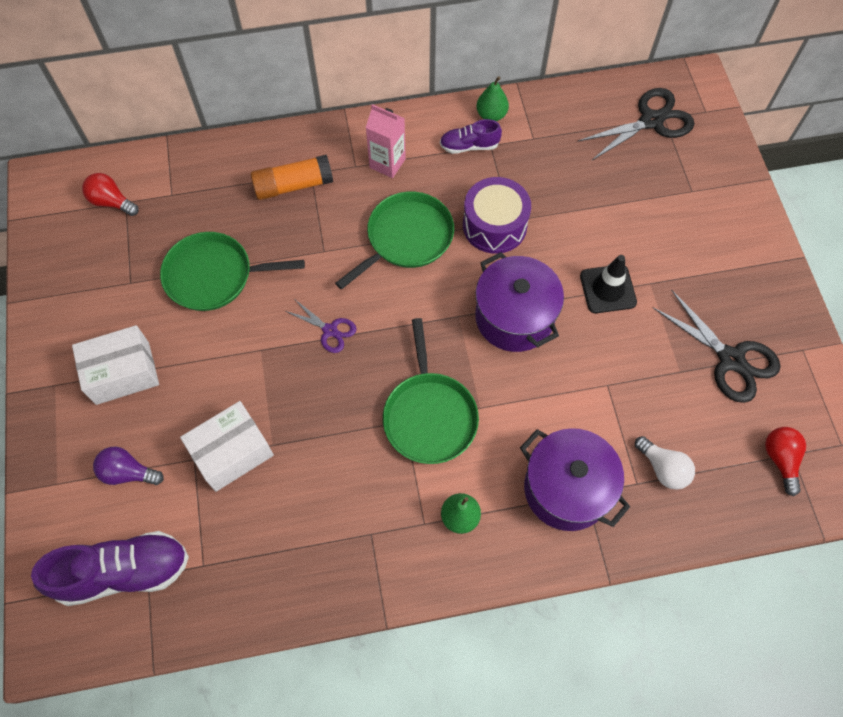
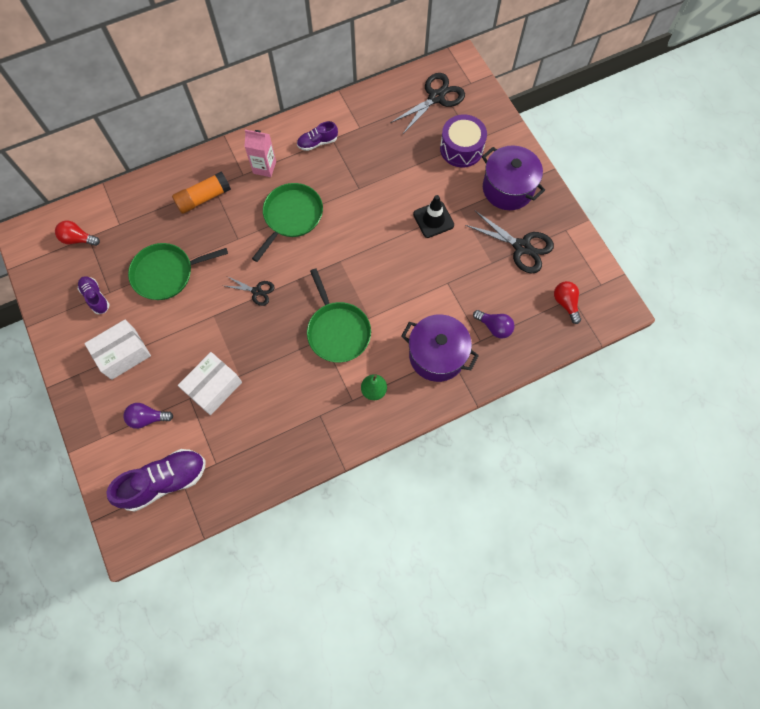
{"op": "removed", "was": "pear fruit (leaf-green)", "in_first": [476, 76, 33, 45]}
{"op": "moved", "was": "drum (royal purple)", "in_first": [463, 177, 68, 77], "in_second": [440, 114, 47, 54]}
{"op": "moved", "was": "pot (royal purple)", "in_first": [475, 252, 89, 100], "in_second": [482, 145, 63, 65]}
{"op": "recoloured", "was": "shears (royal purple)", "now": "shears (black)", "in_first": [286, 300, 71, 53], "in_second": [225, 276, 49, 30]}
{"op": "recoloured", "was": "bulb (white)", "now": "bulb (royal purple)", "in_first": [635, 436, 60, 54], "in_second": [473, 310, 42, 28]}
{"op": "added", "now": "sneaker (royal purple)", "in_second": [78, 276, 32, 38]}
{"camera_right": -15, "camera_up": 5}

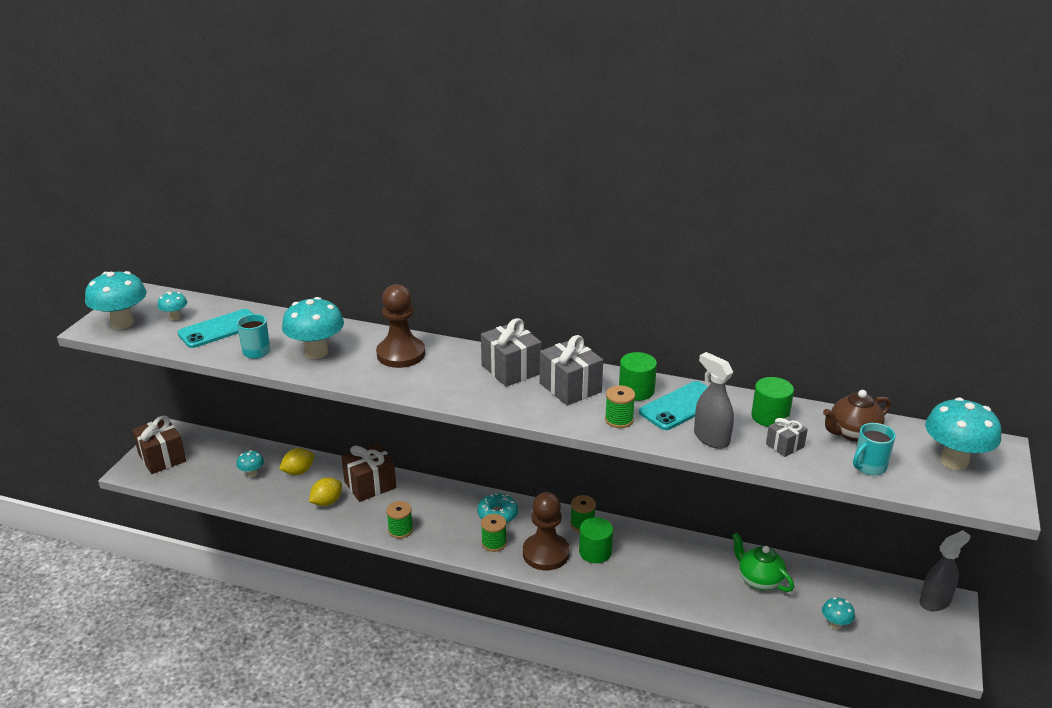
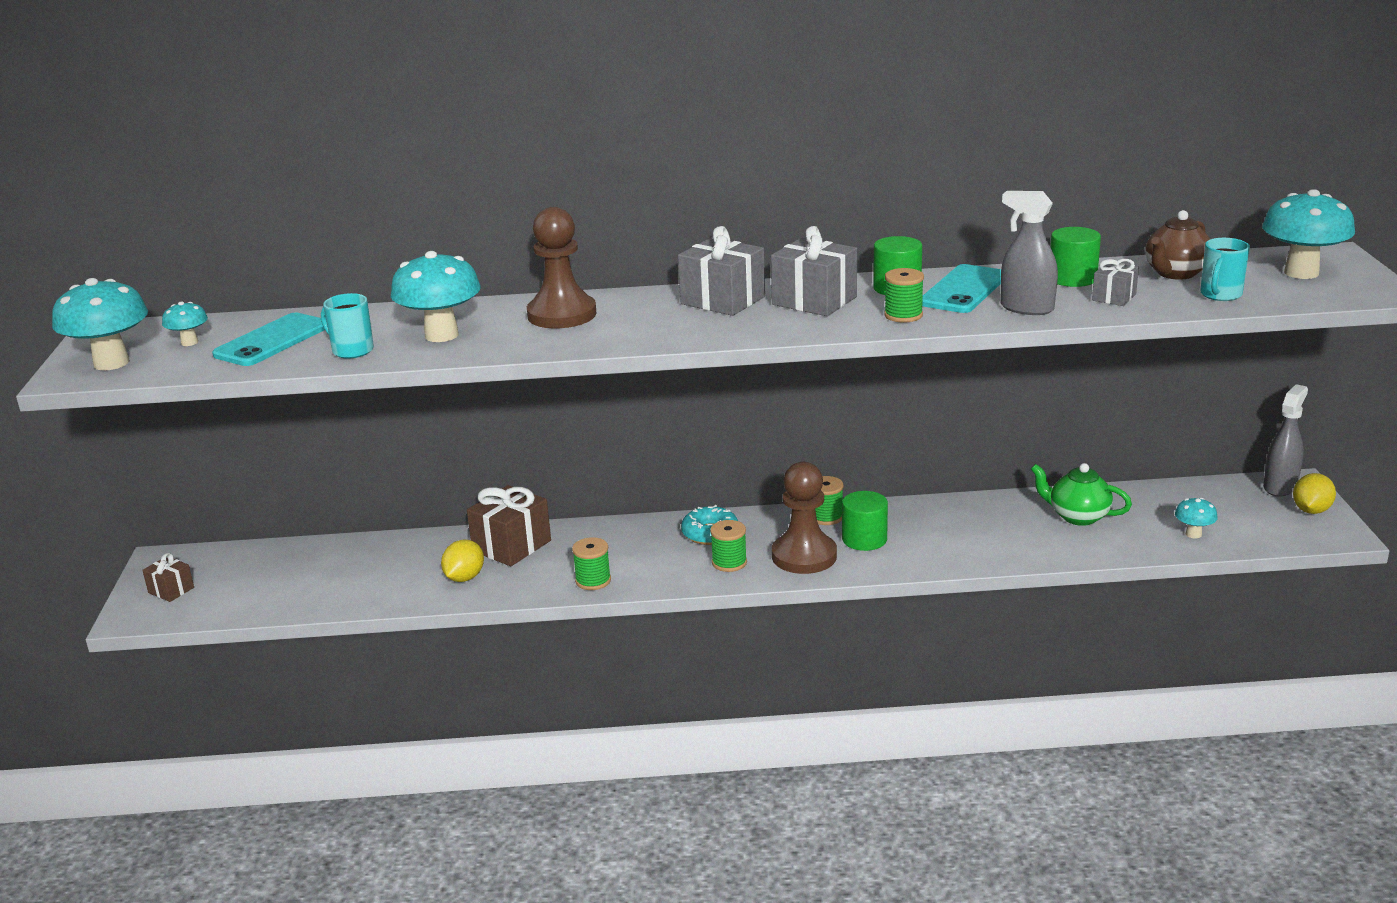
{"op": "resized", "was": "present (russet)", "in_first": [132, 416, 54, 58], "in_second": [142, 553, 52, 49], "ratio": 0.55}
{"op": "moved", "was": "lemon (bright yellow)", "in_first": [279, 448, 35, 27], "in_second": [1293, 473, 43, 41]}
{"op": "removed", "was": "mushroom (turquoise)", "in_first": [236, 450, 28, 27]}
{"camera_right": -20, "camera_up": -5}

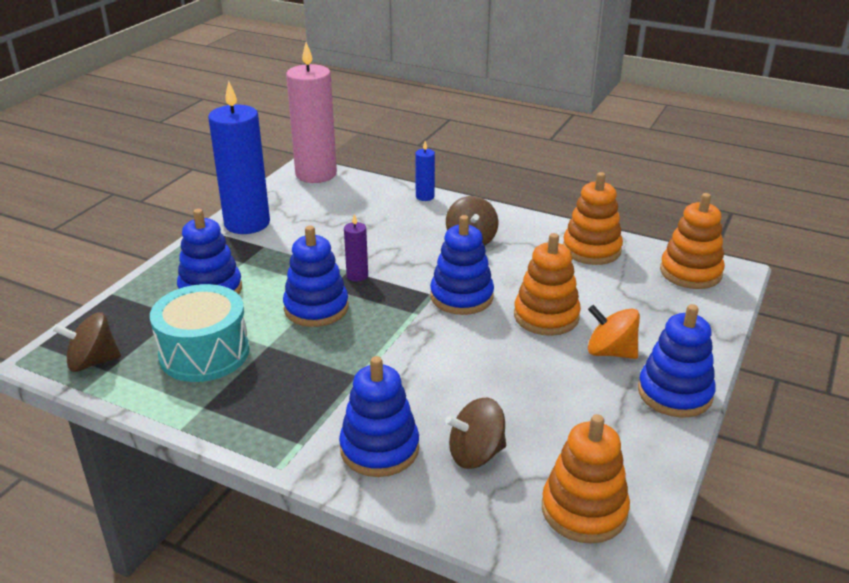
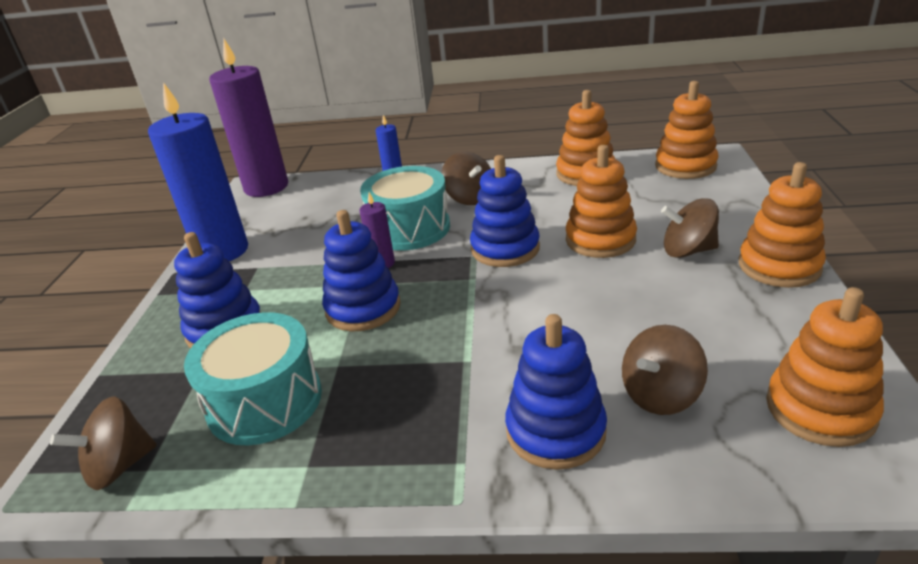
{"op": "recoloured", "was": "pillar candle (rosy)", "now": "pillar candle (royal purple)", "in_first": [286, 42, 51, 141], "in_second": [209, 39, 79, 158]}
{"op": "recoloured", "was": "stacking toy (cobalt)", "now": "stacking toy (bright orange)", "in_first": [638, 304, 78, 114], "in_second": [739, 162, 87, 126]}
{"op": "recoloured", "was": "spinning top (bright orange)", "now": "spinning top (russet)", "in_first": [588, 305, 52, 54], "in_second": [661, 198, 58, 60]}
{"op": "added", "now": "drum (turquoise)", "in_second": [360, 166, 90, 85]}
{"camera_right": -20, "camera_up": 0}

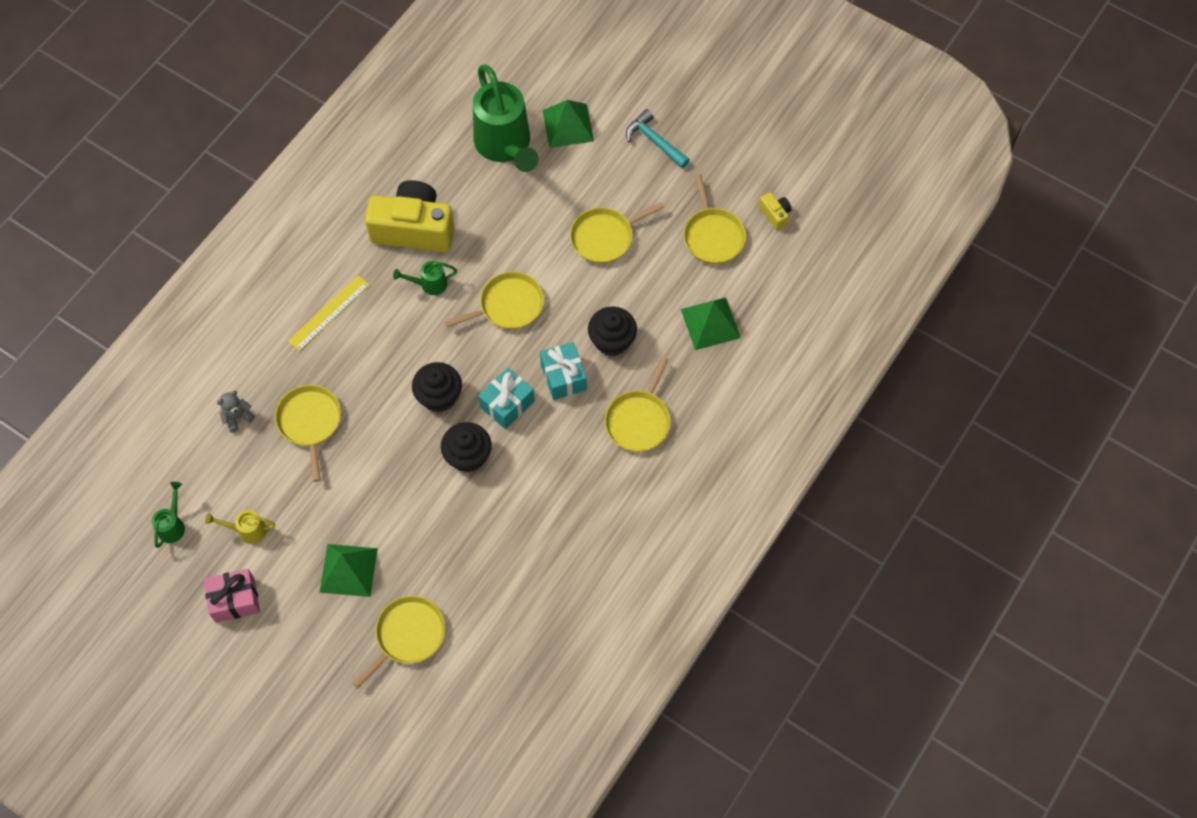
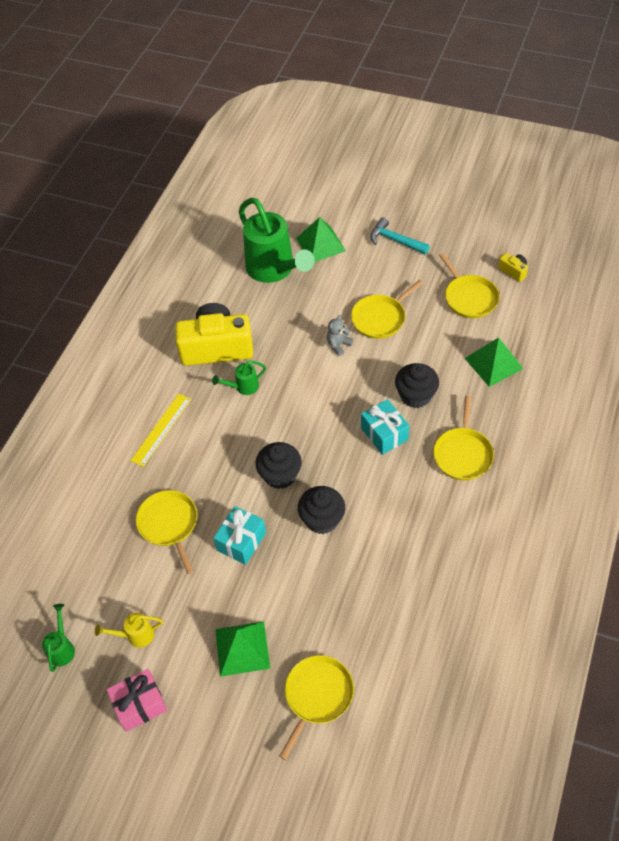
{"op": "removed", "was": "frying pan (bright yellow)", "in_first": [445, 272, 99, 57]}
{"op": "moved", "was": "present (turquoise)", "in_first": [478, 367, 57, 62], "in_second": [214, 506, 52, 59]}
{"op": "moved", "was": "stuffed bear (ash-grey)", "in_first": [217, 391, 38, 41], "in_second": [327, 315, 26, 41]}
{"camera_right": -10, "camera_up": -10}

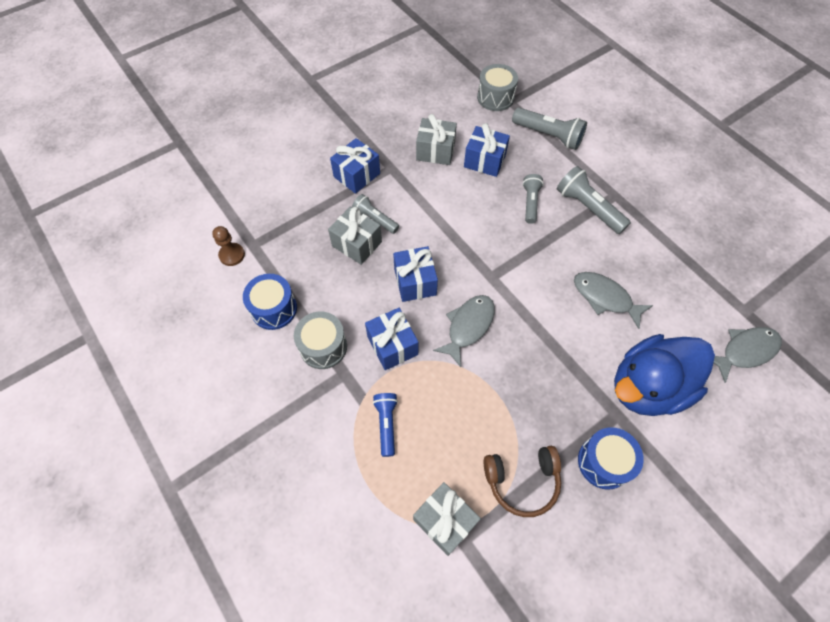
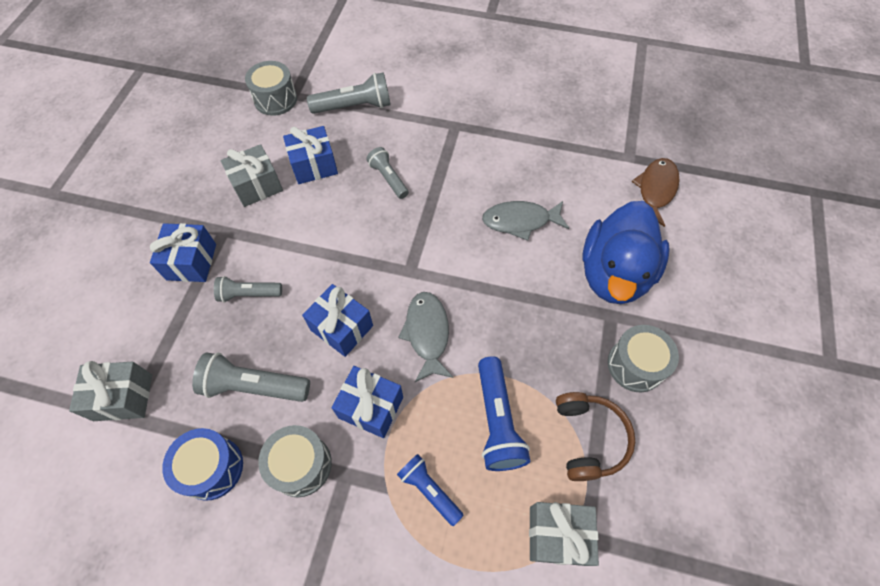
{"op": "moved", "was": "flashlight (ash-grey)", "in_first": [557, 166, 74, 68], "in_second": [192, 353, 118, 49]}
{"op": "moved", "was": "present (ash-grey)", "in_first": [328, 207, 54, 58], "in_second": [69, 361, 83, 60]}
{"op": "removed", "was": "game pawn (russet)", "in_first": [212, 226, 33, 40]}
{"op": "recoloured", "was": "fish figure (ash-grey)", "now": "fish figure (russet)", "in_first": [713, 327, 69, 56], "in_second": [632, 158, 48, 69]}
{"op": "recoloured", "was": "drum (cobalt)", "now": "drum (ash-grey)", "in_first": [578, 427, 66, 63], "in_second": [608, 325, 71, 67]}
{"op": "turned", "was": "headphones (russet)", "in_first": [484, 446, 77, 71], "in_second": [556, 392, 79, 89], "clockwise": -45}
{"op": "added", "now": "flashlight (cobalt)", "in_second": [478, 356, 52, 115]}
{"camera_right": -40, "camera_up": 0}

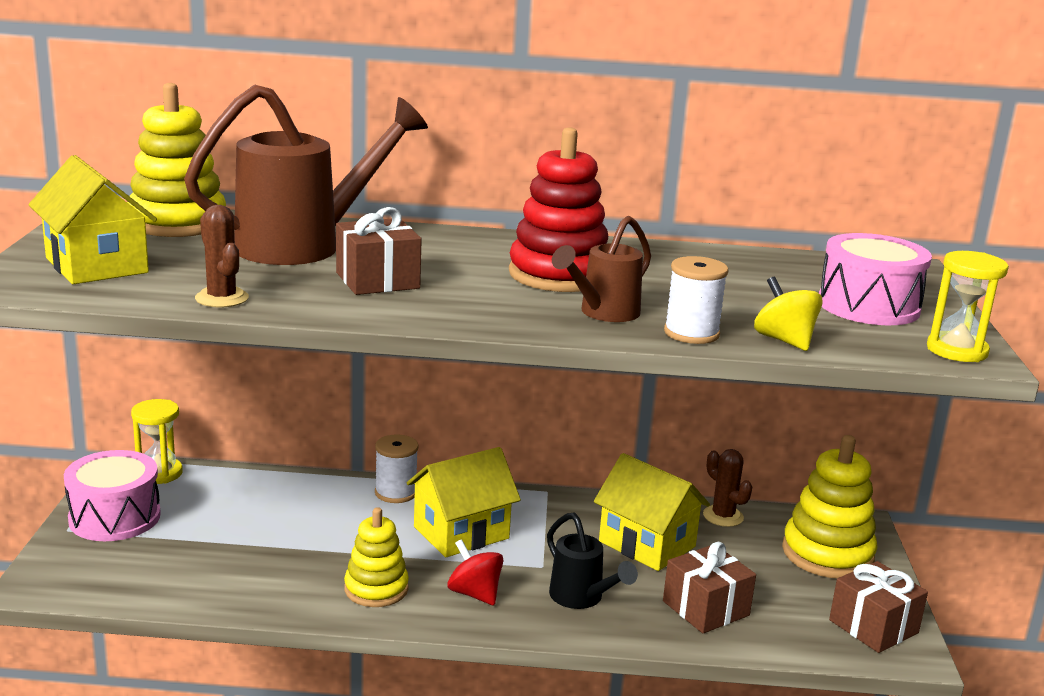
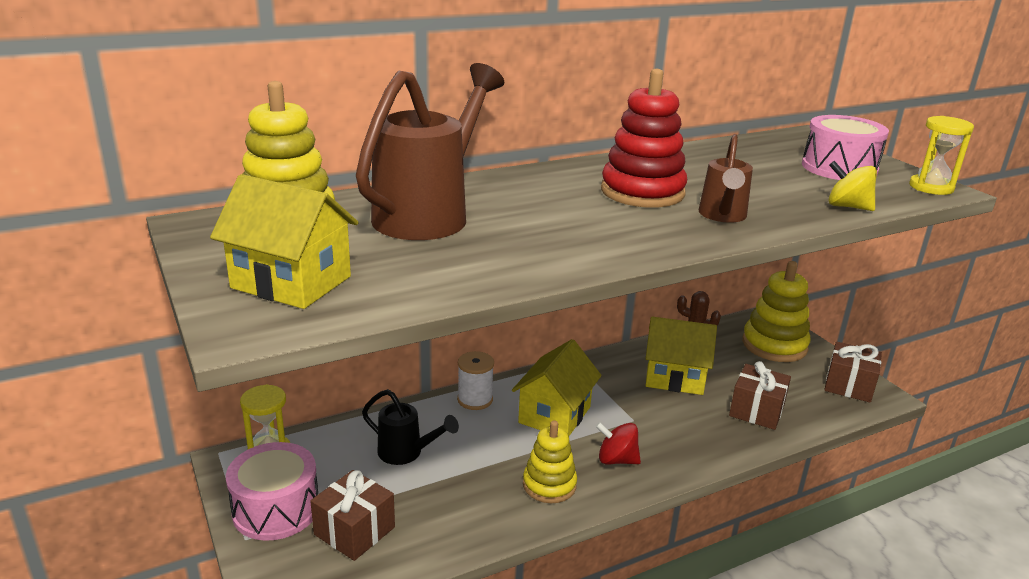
{"op": "removed", "was": "prickly plant (russet)", "in_first": [195, 205, 54, 102]}
{"op": "moved", "was": "present (russet)", "in_first": [336, 207, 86, 88], "in_second": [310, 470, 85, 91]}
{"op": "removed", "was": "reel of thread (white)", "in_first": [664, 256, 64, 88]}
{"op": "moved", "was": "watering pot (black)", "in_first": [547, 513, 91, 96], "in_second": [362, 389, 97, 76]}
{"camera_right": -30, "camera_up": 5}

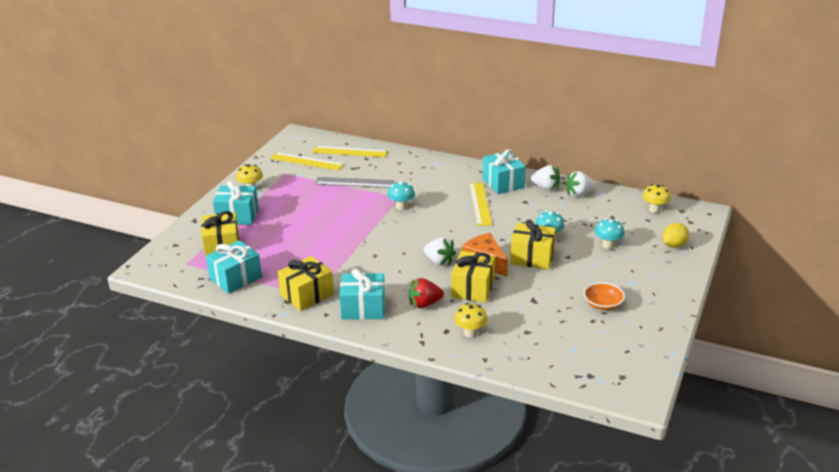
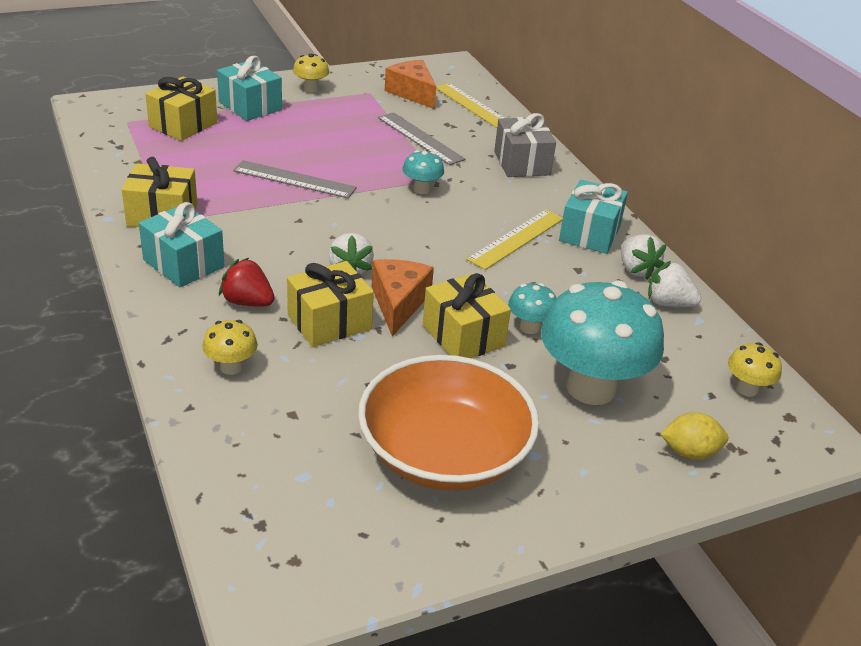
{"op": "replaced", "was": "ruler (bright yellow)", "now": "cheese wedge (bright orange)", "in_first": [270, 152, 74, 18], "in_second": [385, 60, 52, 49]}
{"op": "resized", "was": "mushroom (turquoise)", "in_first": [595, 218, 30, 31], "in_second": [541, 281, 123, 124], "ratio": 2.24}
{"op": "removed", "was": "present (turquoise)", "in_first": [206, 240, 56, 54]}
{"op": "resized", "was": "serving bowl (bright orange)", "in_first": [584, 282, 41, 28], "in_second": [358, 355, 181, 136], "ratio": 2.4}
{"op": "added", "now": "present (ash-grey)", "in_second": [494, 113, 62, 64]}
{"op": "added", "now": "ruler (ash-grey)", "in_second": [233, 160, 124, 39]}
{"camera_right": 40, "camera_up": 5}

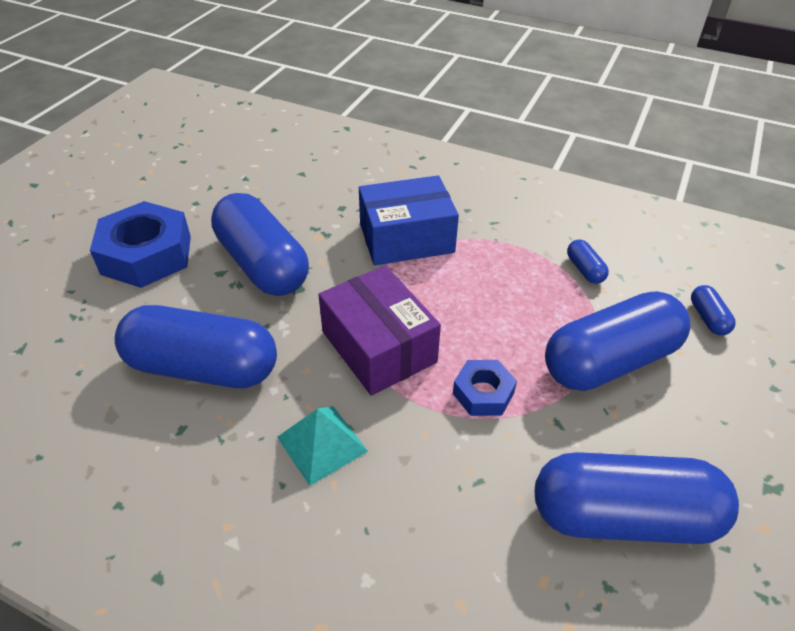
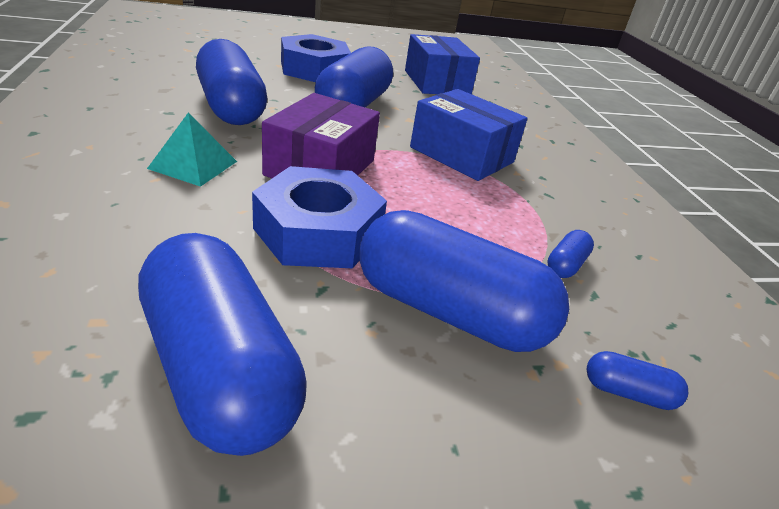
{"op": "turned", "was": "pill shape (cobalt)", "in_first": [691, 285, 44, 50], "in_second": [587, 351, 101, 59], "clockwise": 60}
{"op": "resized", "was": "hex nut (cobalt)", "in_first": [453, 360, 64, 56], "in_second": [252, 166, 135, 102], "ratio": 1.87}
{"op": "added", "now": "parcel (cobalt)", "in_second": [405, 34, 75, 60]}
{"camera_right": 50, "camera_up": -10}

